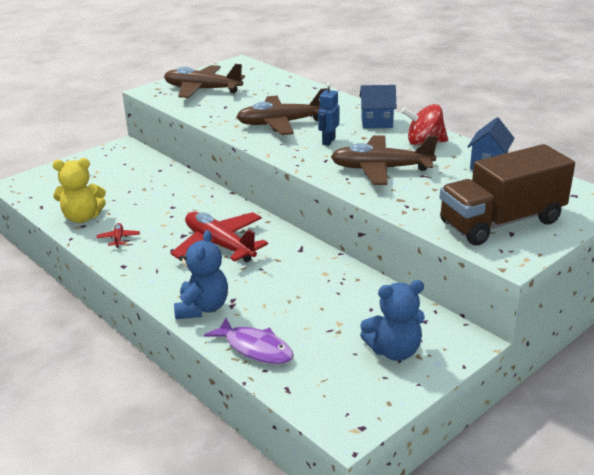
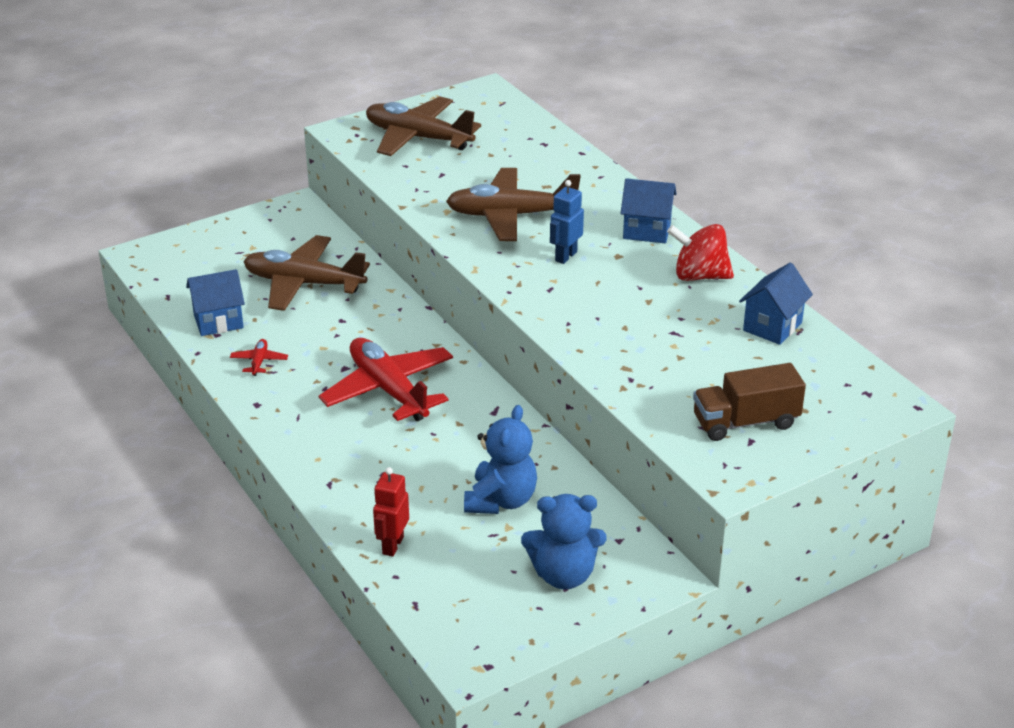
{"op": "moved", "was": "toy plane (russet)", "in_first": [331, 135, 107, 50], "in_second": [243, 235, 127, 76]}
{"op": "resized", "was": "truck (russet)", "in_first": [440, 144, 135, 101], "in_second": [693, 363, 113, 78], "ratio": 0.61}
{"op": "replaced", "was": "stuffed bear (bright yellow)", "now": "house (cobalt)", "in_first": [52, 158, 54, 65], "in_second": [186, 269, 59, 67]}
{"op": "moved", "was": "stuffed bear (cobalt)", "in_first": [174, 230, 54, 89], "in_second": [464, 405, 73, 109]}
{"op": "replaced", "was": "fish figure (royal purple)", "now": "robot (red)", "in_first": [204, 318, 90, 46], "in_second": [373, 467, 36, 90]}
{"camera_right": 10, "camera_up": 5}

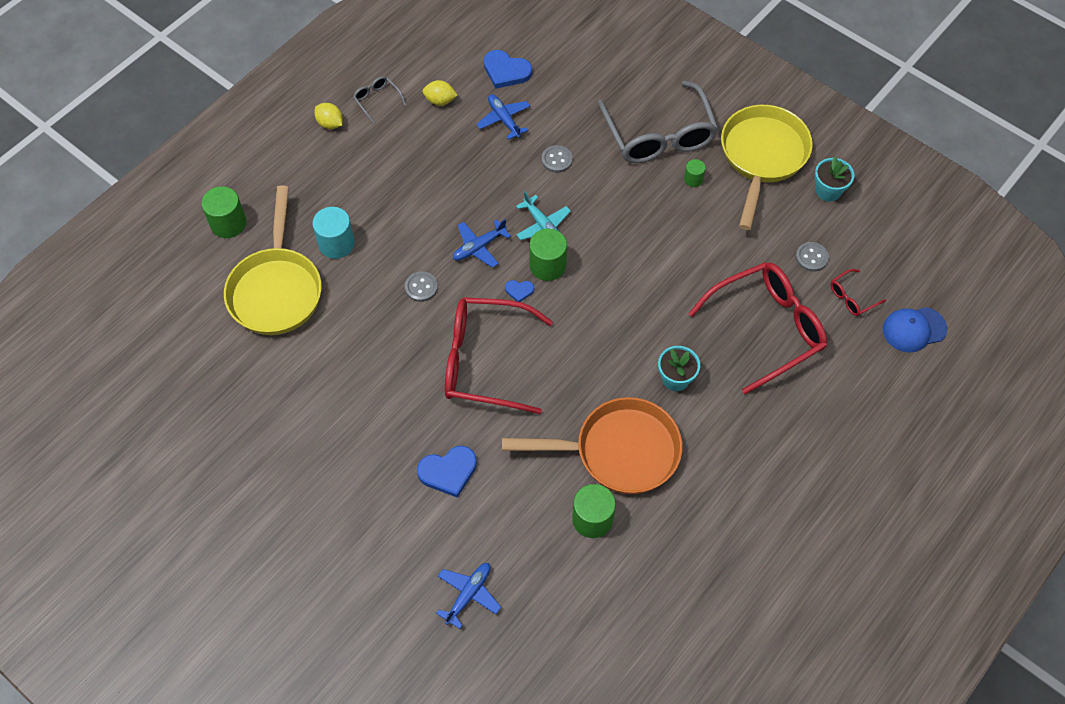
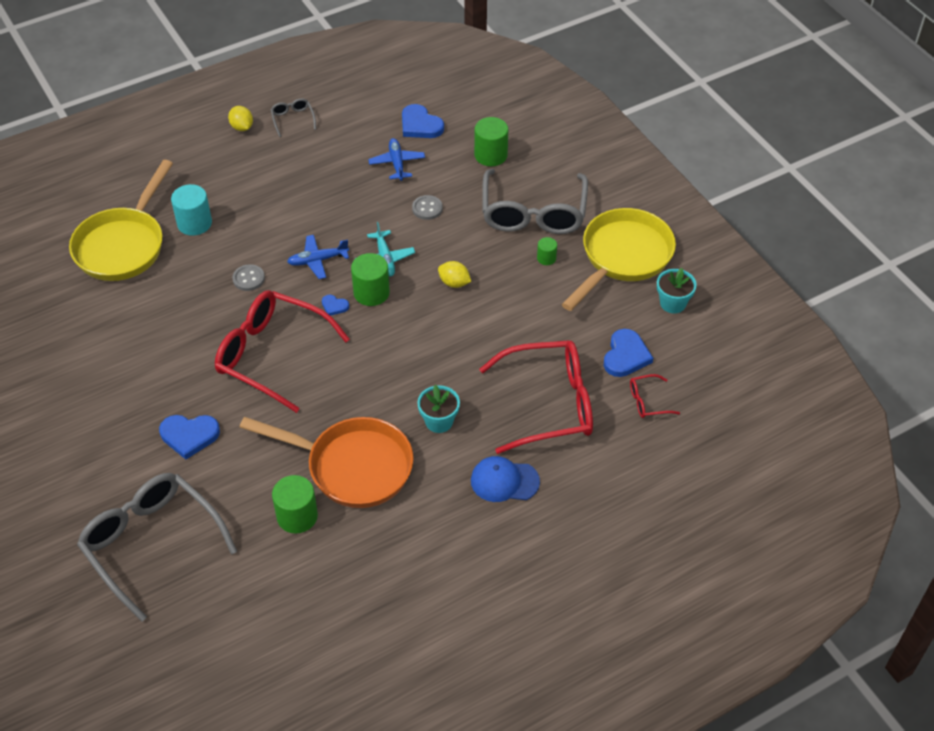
{"op": "moved", "was": "lemon (bright yellow)", "in_first": [423, 80, 35, 26], "in_second": [438, 261, 33, 27]}
{"op": "moved", "was": "cylinder shape (leaf-green)", "in_first": [201, 186, 45, 52], "in_second": [474, 117, 34, 49]}
{"op": "replaced", "was": "button (ash-grey)", "now": "heart (cobalt)", "in_first": [795, 242, 34, 30], "in_second": [604, 329, 49, 48]}
{"op": "moved", "was": "peaked cap (cobalt)", "in_first": [883, 307, 64, 46], "in_second": [471, 456, 69, 46]}
{"op": "replaced", "was": "toy plane (cobalt)", "now": "glasses (ash-grey)", "in_first": [436, 563, 65, 66], "in_second": [77, 473, 160, 148]}
{"camera_right": 20, "camera_up": -10}

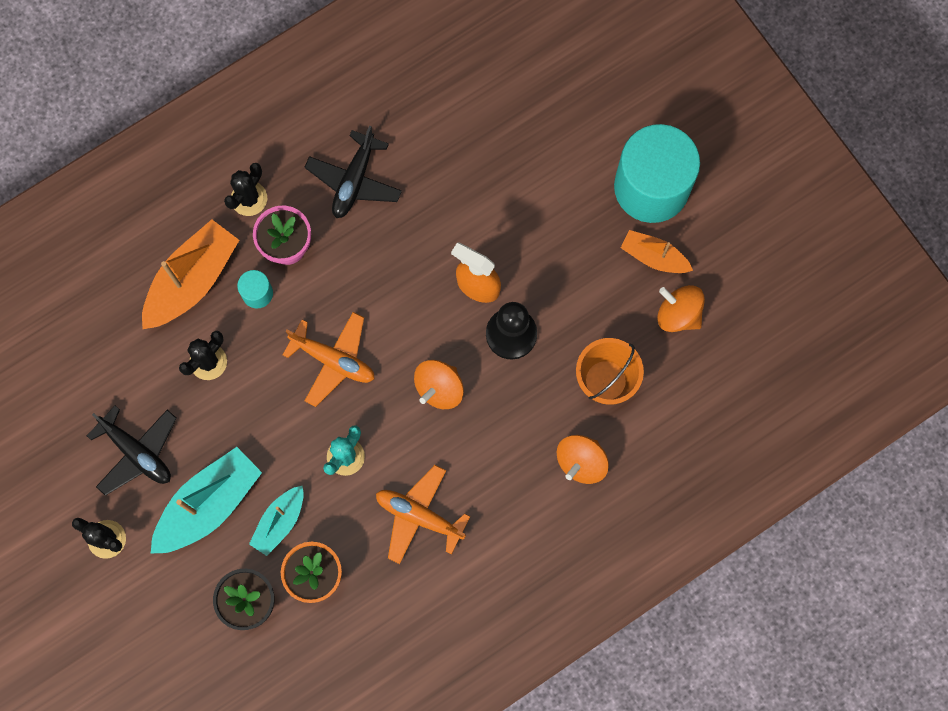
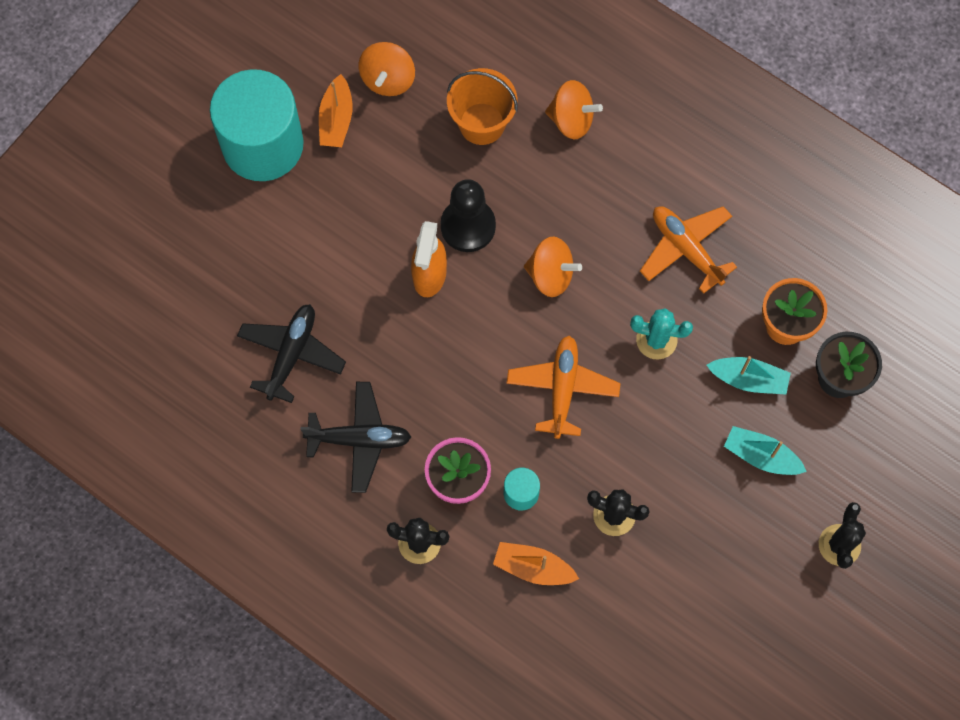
{"op": "resized", "was": "toy boat (bright orange)", "in_first": [142, 219, 97, 110], "in_second": [493, 542, 86, 43], "ratio": 0.58}
{"op": "moved", "was": "toy plane (black)", "in_first": [87, 406, 90, 90], "in_second": [237, 304, 109, 99]}
{"op": "resized", "was": "toy boat (turquoise)", "in_first": [151, 447, 111, 107], "in_second": [724, 426, 83, 49], "ratio": 0.58}
{"op": "turned", "was": "toy plane (bright orange)", "in_first": [376, 465, 94, 99], "in_second": [640, 206, 97, 88], "clockwise": 135}
{"camera_right": -110, "camera_up": -5}

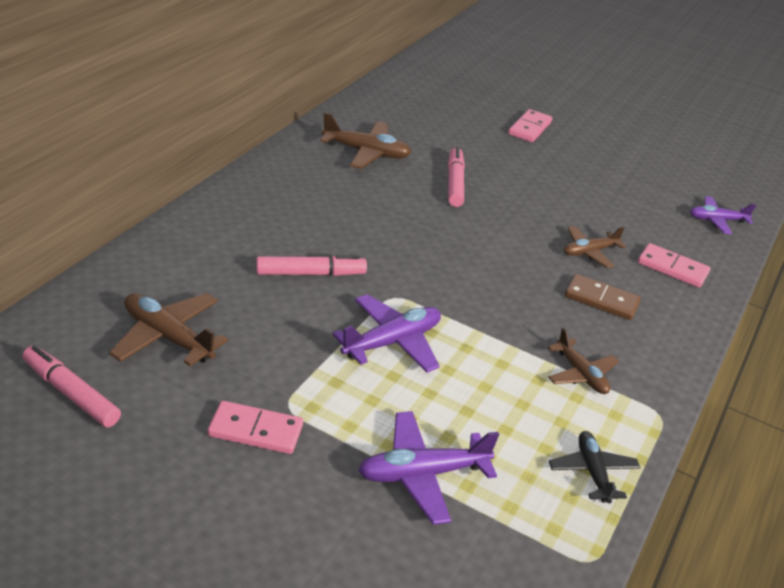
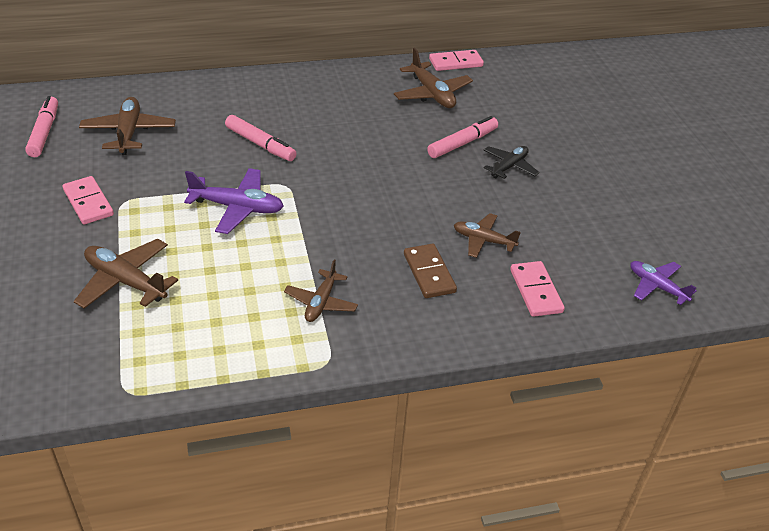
{"op": "moved", "was": "domino tile (rosy)", "in_first": [508, 109, 44, 33], "in_second": [429, 50, 55, 21]}
{"op": "recoloured", "was": "toy plane (royal purple)", "now": "toy plane (russet)", "in_first": [358, 411, 141, 114], "in_second": [74, 239, 104, 70]}
{"op": "moved", "was": "toy plane (black)", "in_first": [549, 431, 92, 72], "in_second": [484, 146, 55, 33]}
{"camera_right": 50, "camera_up": 5}

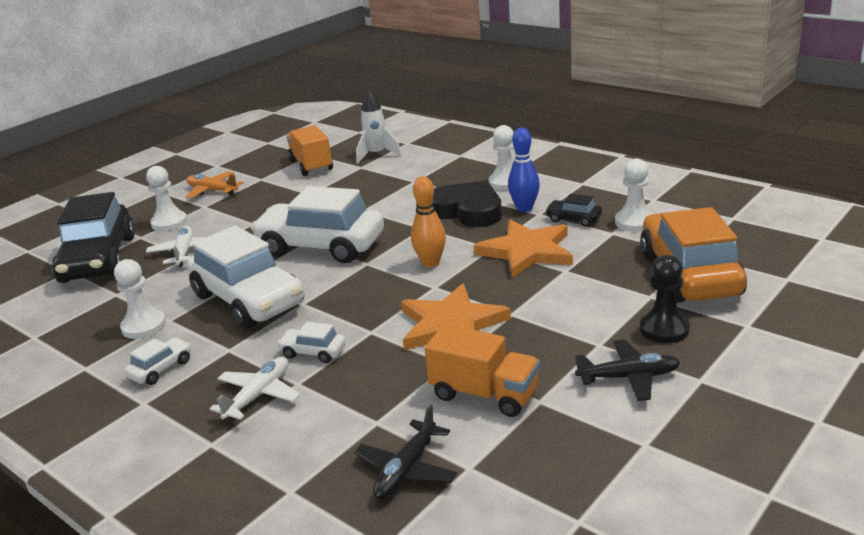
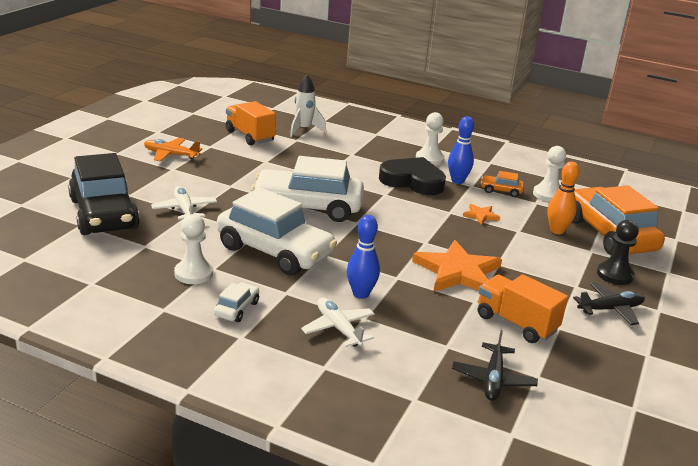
{"op": "removed", "was": "game pawn (white)", "in_first": [146, 166, 41, 65]}
{"op": "moved", "was": "tenpin (bright orange)", "in_first": [411, 176, 35, 91], "in_second": [547, 161, 32, 73]}
{"op": "recoloured", "was": "car (black)", "now": "car (bright orange)", "in_first": [545, 194, 57, 33], "in_second": [481, 171, 43, 26]}
{"op": "resized", "was": "five-pointed star (bright orange)", "in_first": [473, 220, 100, 58], "in_second": [463, 204, 37, 21], "ratio": 0.46}
{"op": "replaced", "was": "car (white)", "now": "tenpin (cobalt)", "in_first": [277, 322, 69, 41], "in_second": [347, 215, 33, 84]}
{"op": "turned", "was": "truck (bright orange)", "in_first": [424, 324, 116, 93], "in_second": [478, 275, 90, 68], "clockwise": -150}
{"op": "turned", "was": "toy plane (white)", "in_first": [209, 357, 91, 63], "in_second": [301, 298, 74, 49], "clockwise": -45}
{"camera_right": -20, "camera_up": 0}

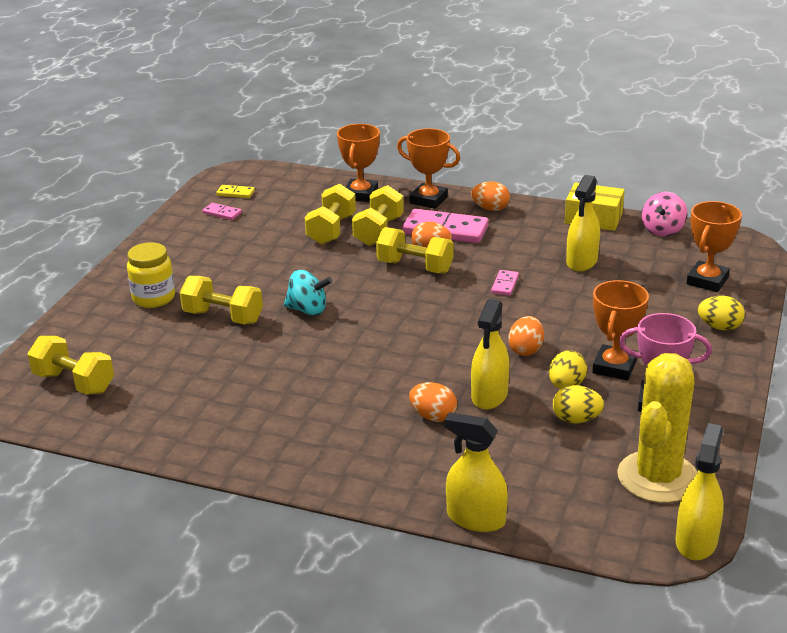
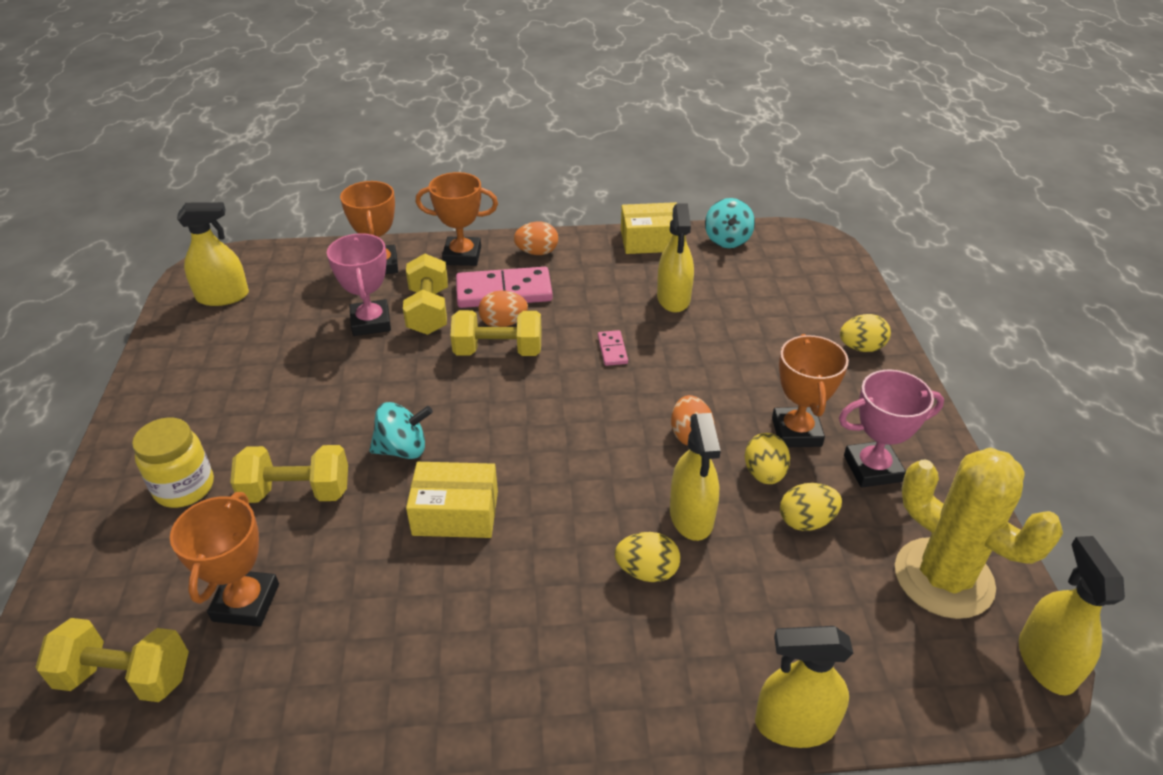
{"op": "replaced", "was": "dumbbell (bright yellow)", "now": "prize cup (rosy)", "in_first": [305, 184, 51, 61], "in_second": [327, 233, 64, 103]}
{"op": "replaced", "was": "domino tile (bright yellow)", "now": "sprayer (bright yellow)", "in_first": [216, 185, 39, 13], "in_second": [177, 202, 72, 104]}
{"op": "recoloured", "was": "spinning top (rosy)", "now": "spinning top (turquoise)", "in_first": [642, 192, 46, 45], "in_second": [705, 198, 50, 50]}
{"op": "moved", "was": "prize cup (bright orange)", "in_first": [686, 201, 56, 91], "in_second": [170, 492, 109, 135]}
{"op": "removed", "was": "domino tile (rosy)", "in_first": [202, 203, 40, 17]}
{"op": "turned", "was": "prickly plant (bright yellow)", "in_first": [617, 353, 81, 150], "in_second": [895, 448, 168, 171], "clockwise": -45}
{"op": "recoloured", "was": "egg (bright orange)", "now": "egg (bright yellow)", "in_first": [409, 382, 48, 40], "in_second": [615, 532, 65, 50]}
{"op": "added", "now": "parcel (bright yellow)", "in_second": [406, 462, 92, 76]}
{"camera_right": -25, "camera_up": 10}

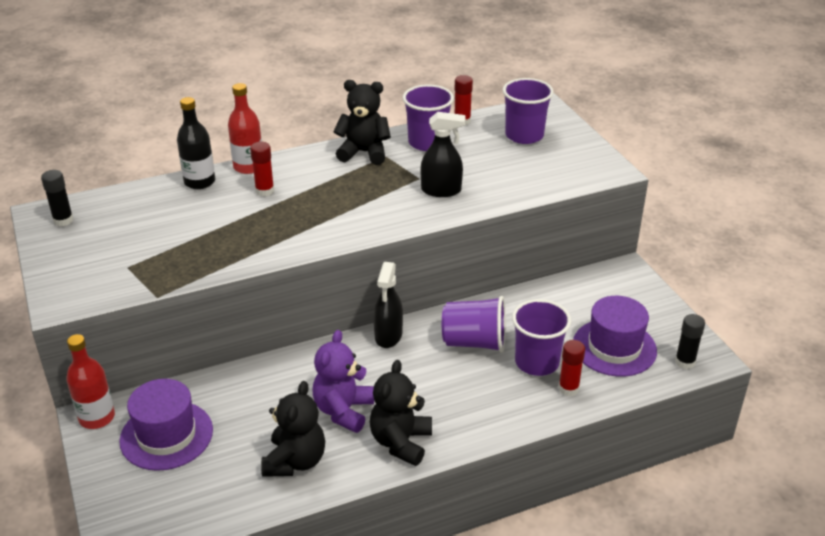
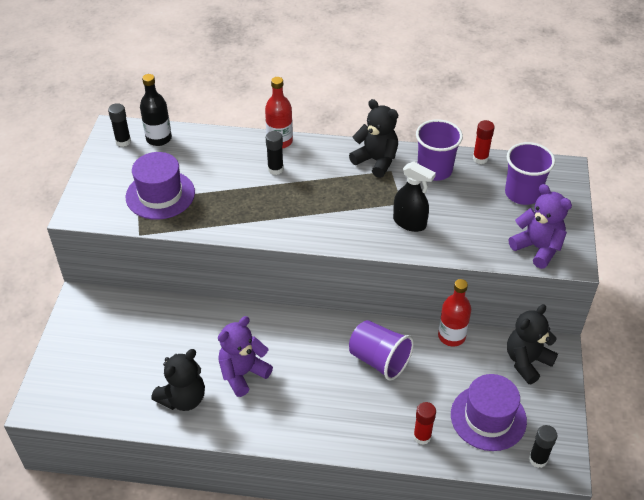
{"op": "moved", "was": "flask (black)", "in_first": [177, 97, 38, 92], "in_second": [140, 74, 32, 72]}
{"op": "recoloured", "was": "stick of glue (red)", "now": "stick of glue (black)", "in_first": [250, 142, 24, 55], "in_second": [266, 131, 18, 44]}
{"op": "removed", "was": "sprayer (black)", "in_first": [374, 262, 29, 86]}
{"op": "removed", "was": "cup (royal purple)", "in_first": [512, 299, 59, 77]}
{"op": "moved", "was": "flask (red)", "in_first": [66, 334, 49, 95], "in_second": [438, 279, 33, 68]}
{"op": "moved", "was": "stuffed bear (black)", "in_first": [370, 360, 62, 106], "in_second": [507, 304, 51, 80]}
{"op": "moved", "was": "hat (royal purple)", "in_first": [119, 379, 94, 92], "in_second": [126, 152, 69, 68]}
{"op": "added", "now": "stuffed bear (royal purple)", "in_second": [509, 184, 63, 85]}
{"camera_right": 30, "camera_up": 10}

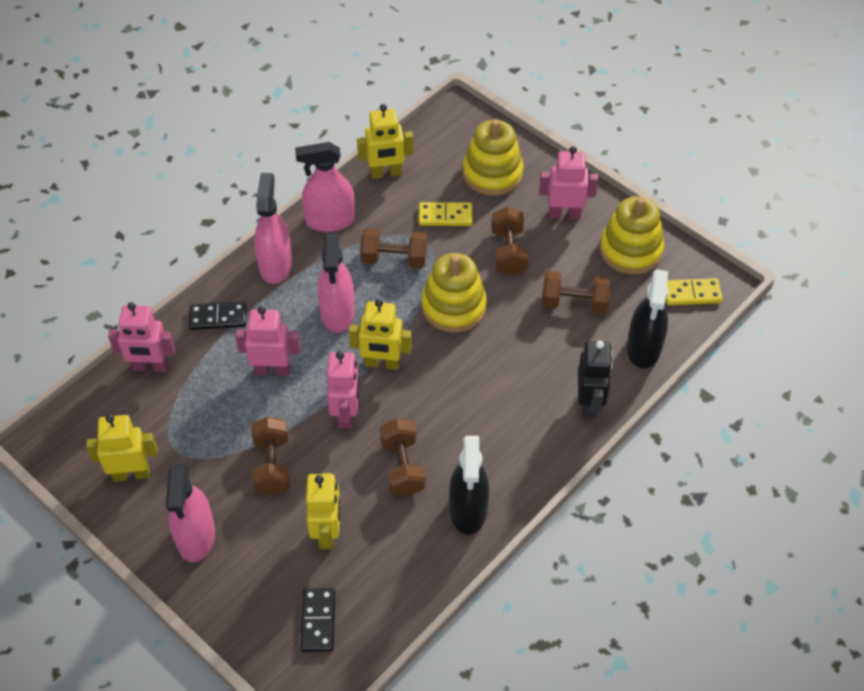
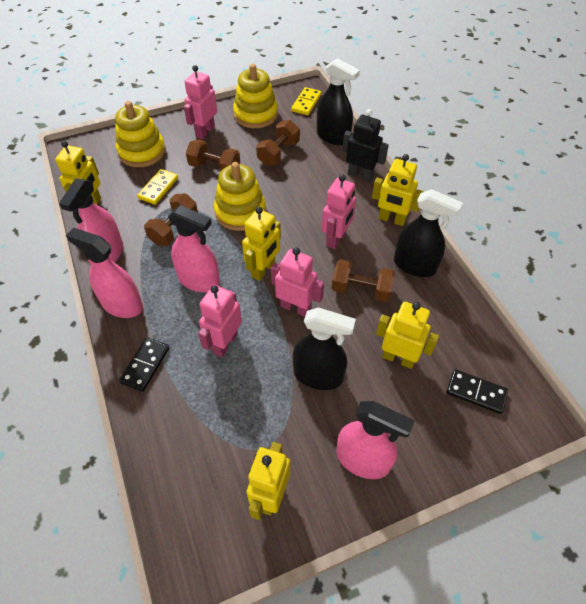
{"op": "moved", "was": "robot (rosy)", "in_first": [108, 302, 67, 70], "in_second": [322, 174, 34, 75]}
{"op": "replaced", "was": "dumbbell (russet)", "now": "sprayer (black)", "in_first": [251, 417, 39, 78], "in_second": [293, 307, 63, 83]}
{"op": "added", "now": "robot (bright yellow)", "in_second": [372, 154, 52, 72]}
{"camera_right": -65, "camera_up": 0}

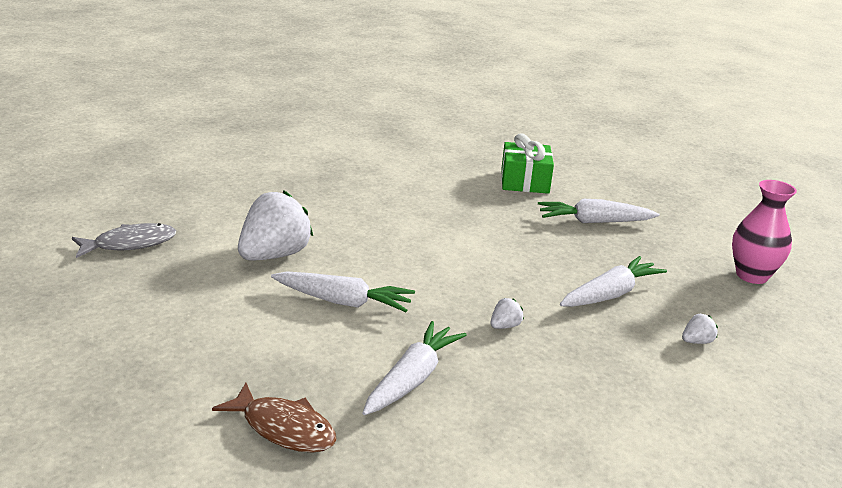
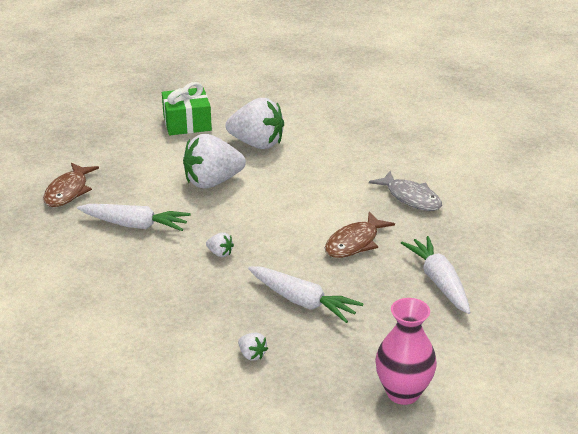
{"op": "moved", "was": "present (leaf-green)", "in_first": [501, 133, 53, 61], "in_second": [162, 82, 50, 53]}
{"op": "moved", "was": "fish figure (ash-grey)", "in_first": [72, 223, 104, 35], "in_second": [369, 171, 73, 40]}
{"op": "replaced", "was": "carrot (white)", "now": "toy strawberry (white)", "in_first": [271, 271, 144, 41], "in_second": [183, 134, 63, 54]}
{"op": "added", "now": "fish figure (russet)", "in_second": [325, 212, 70, 46]}
{"camera_right": 75, "camera_up": 5}

